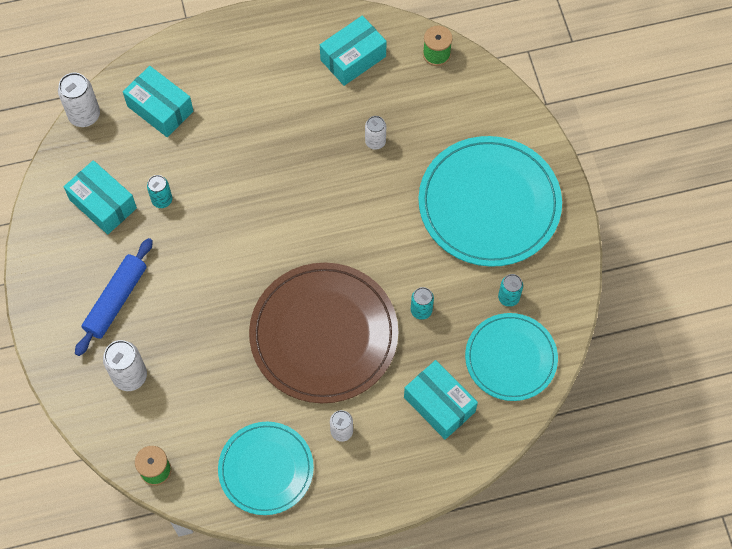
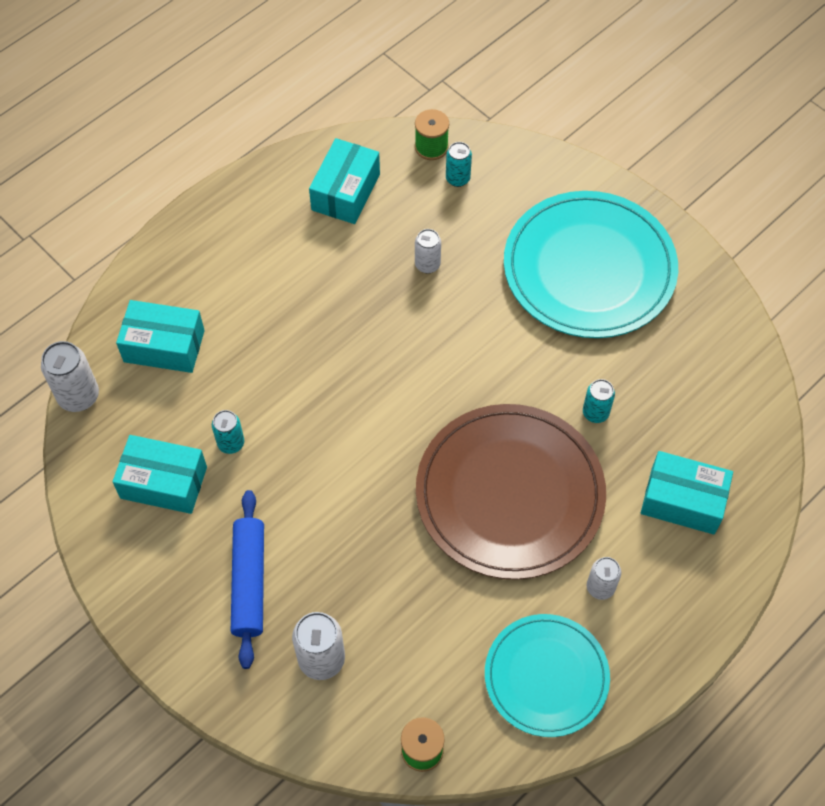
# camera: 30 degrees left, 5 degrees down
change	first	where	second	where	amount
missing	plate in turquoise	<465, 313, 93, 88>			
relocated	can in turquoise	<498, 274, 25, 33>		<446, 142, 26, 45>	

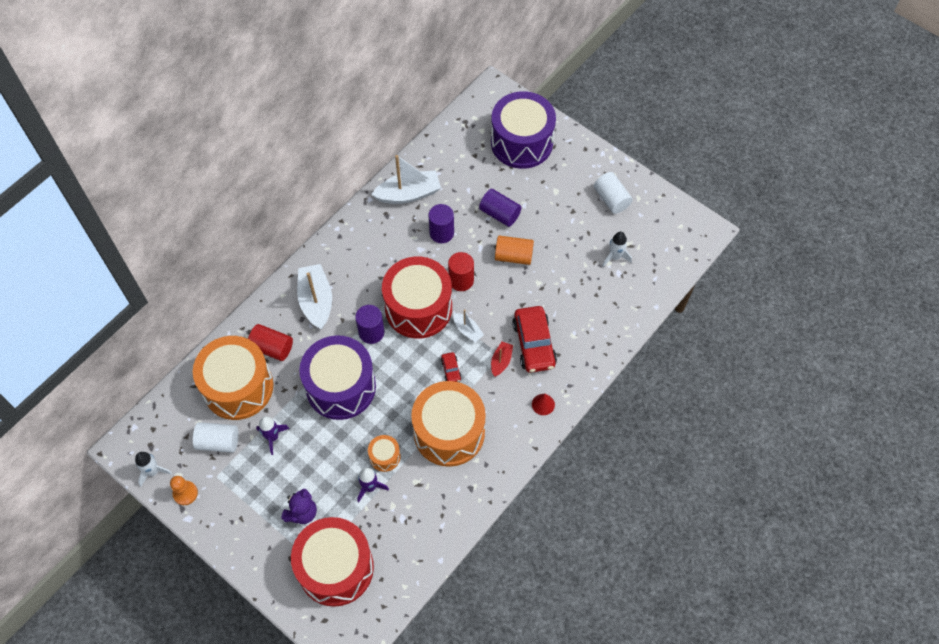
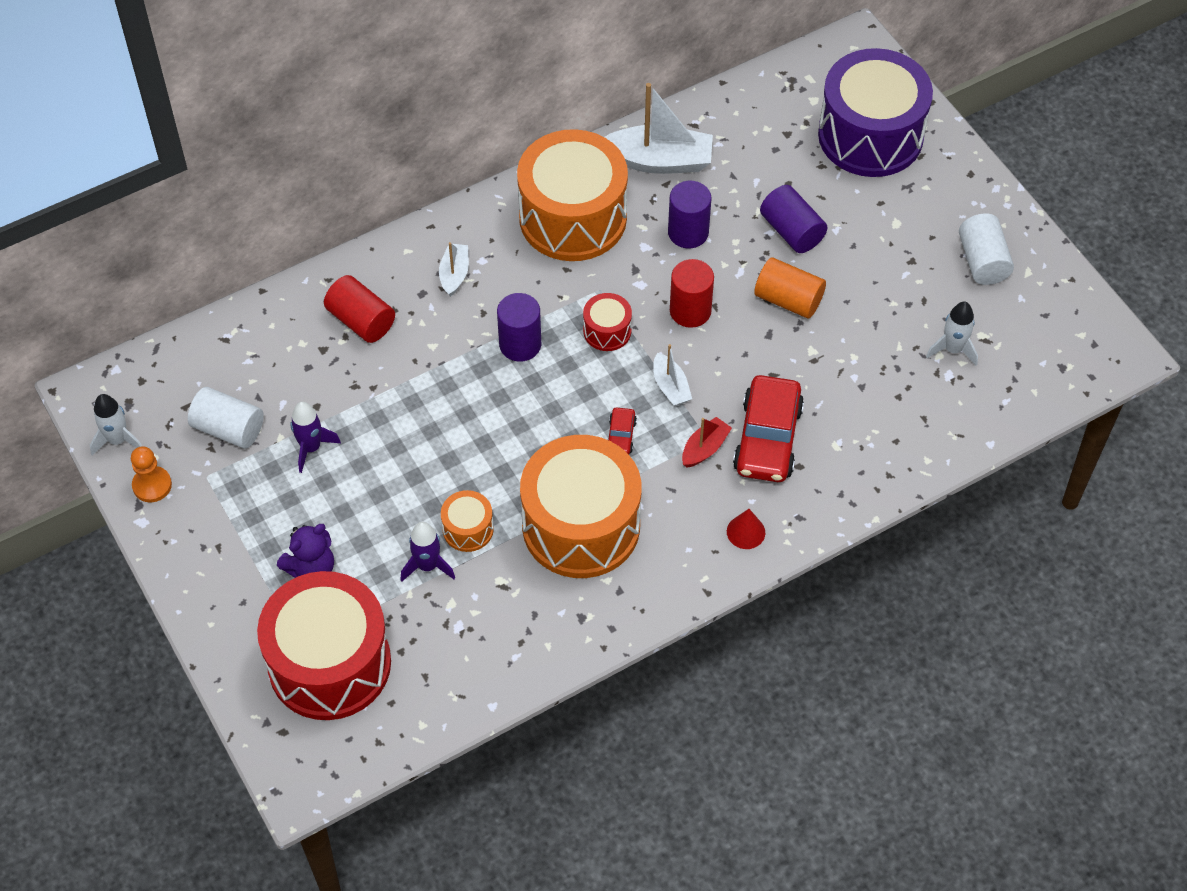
# camera: 20 degrees right, 5 degrees down
change	first	where	second	where	amount
missing	drum in purple	<299, 335, 77, 85>			
relocated	drum in orange	<193, 336, 80, 84>		<517, 129, 111, 132>	
size	boat in white	<297, 264, 35, 66>		<439, 242, 30, 55>	x0.53
size	drum in red	<382, 257, 70, 82>		<583, 293, 49, 58>	x0.43

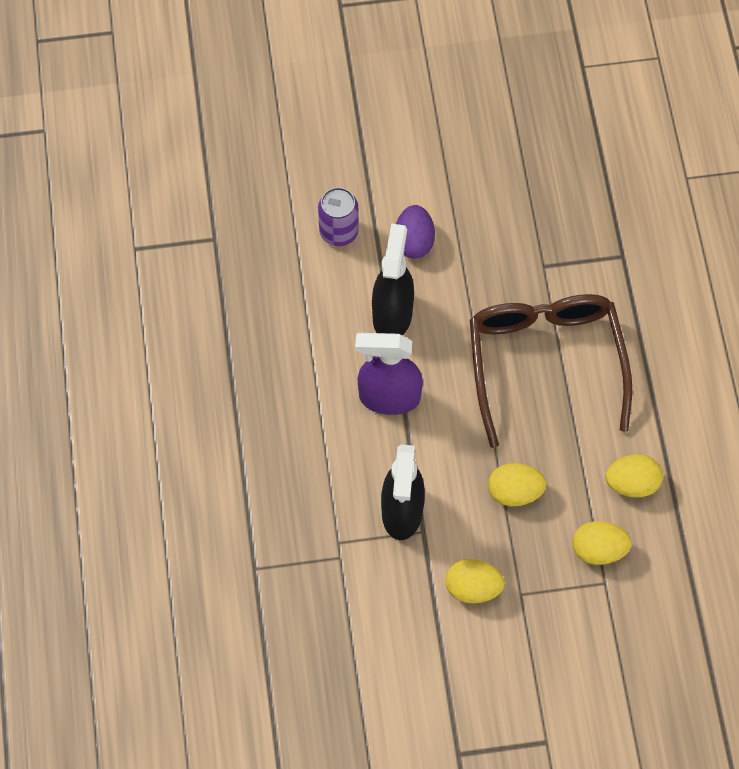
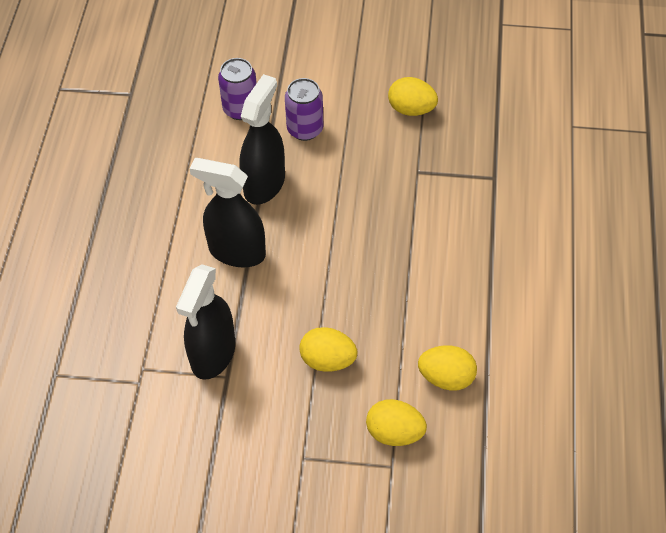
# camera: 15 degrees right, 10 degrees down
change	first	where	second	where	amount
missing	glasses in brown	<470, 294, 162, 154>			
relocated	egg in yellow	<445, 559, 60, 44>		<388, 77, 50, 39>	
exchanged	egg in purple	<396, 205, 39, 53>	can in purple	<285, 78, 38, 63>	
colour	spray bottle in purple	<355, 333, 68, 82>	spray bottle in black	<189, 158, 77, 109>	

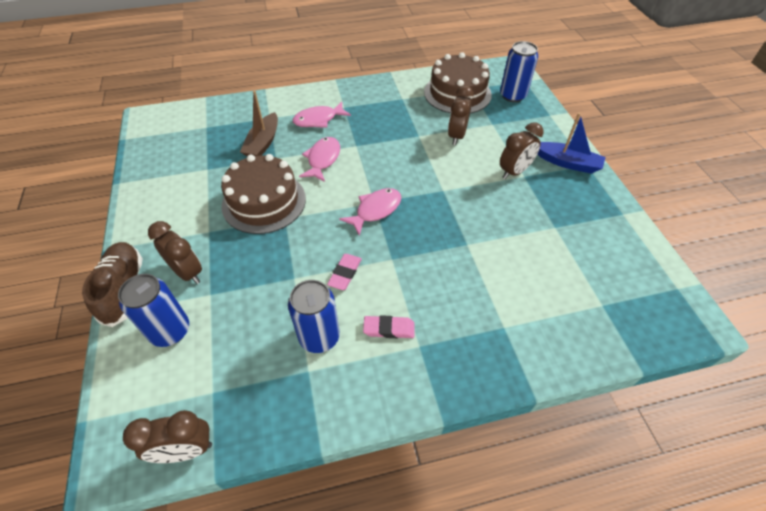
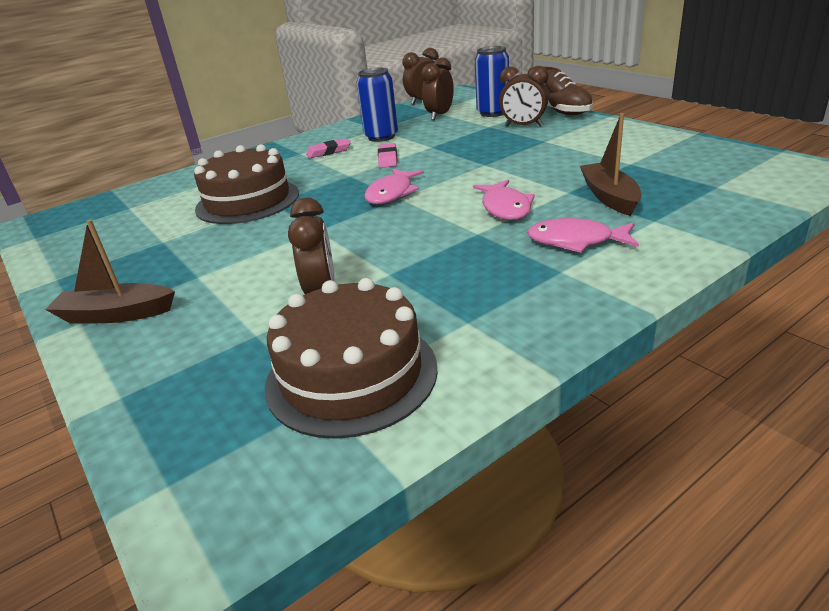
# camera: 160 degrees right, 20 degrees down
change	first	where	second	where	amount
missing	can in blue	<500, 41, 38, 61>			
relocated	cake in brown	<221, 154, 85, 80>		<194, 144, 105, 80>	
relocated	clock in brown	<500, 122, 43, 57>		<421, 57, 33, 63>	
colour	boat in blue	<537, 113, 69, 61>	boat in brown	<45, 220, 130, 103>	
spun	fish in pink	<293, 102, 58, 26>		<527, 218, 112, 35>	120 degrees counterclockwise

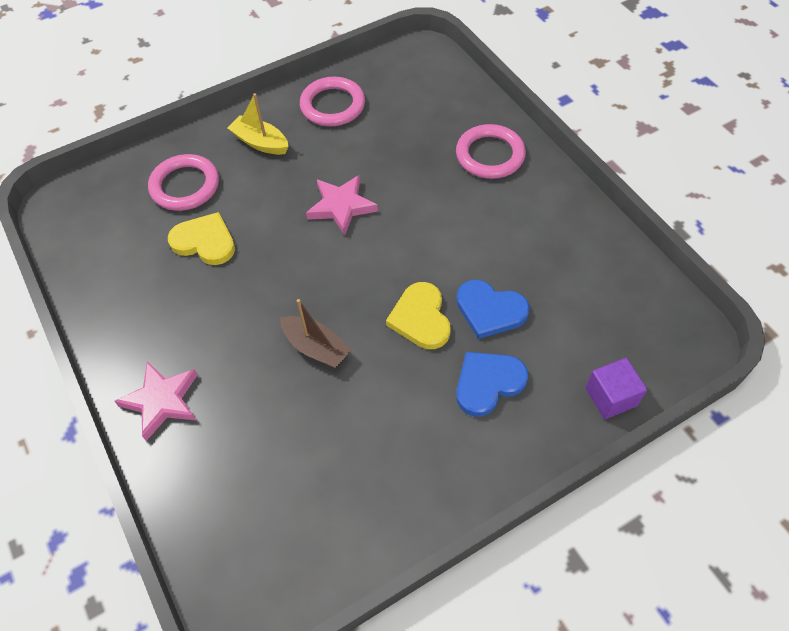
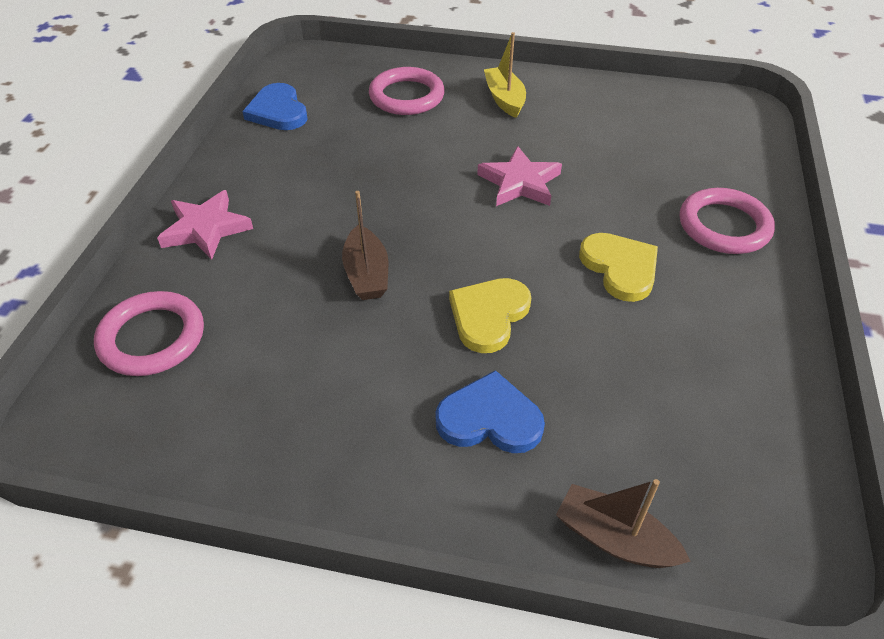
# camera: 40 degrees right, 10 degrees down
change	first	where	second	where	amount
relocated	heart in yellow	<168, 212, 67, 53>		<579, 233, 79, 69>	
relocated	ring in pink	<300, 77, 65, 49>		<94, 291, 110, 85>	
relocated	heart in blue	<456, 280, 74, 59>		<242, 83, 66, 47>	
exchanged	cube in purple	<585, 358, 62, 61>	boat in brown	<556, 479, 135, 89>	

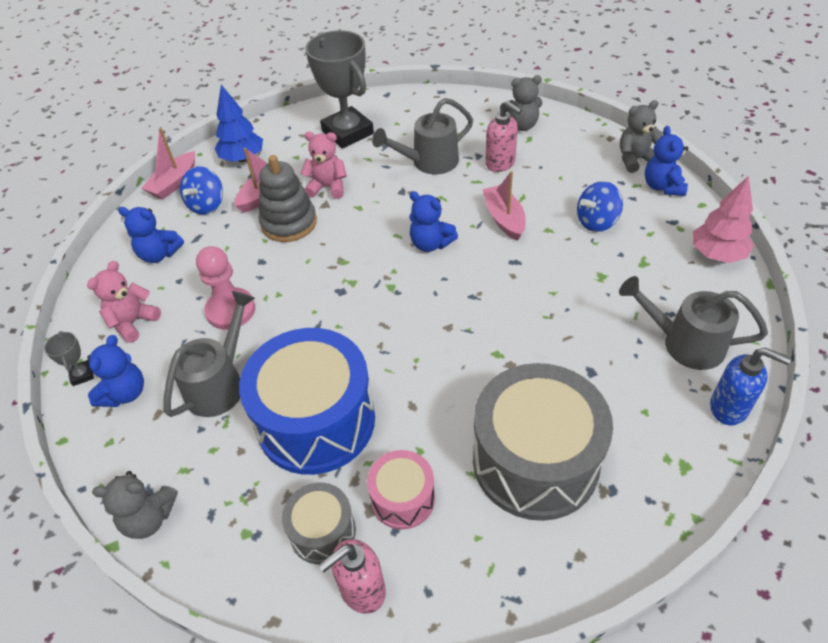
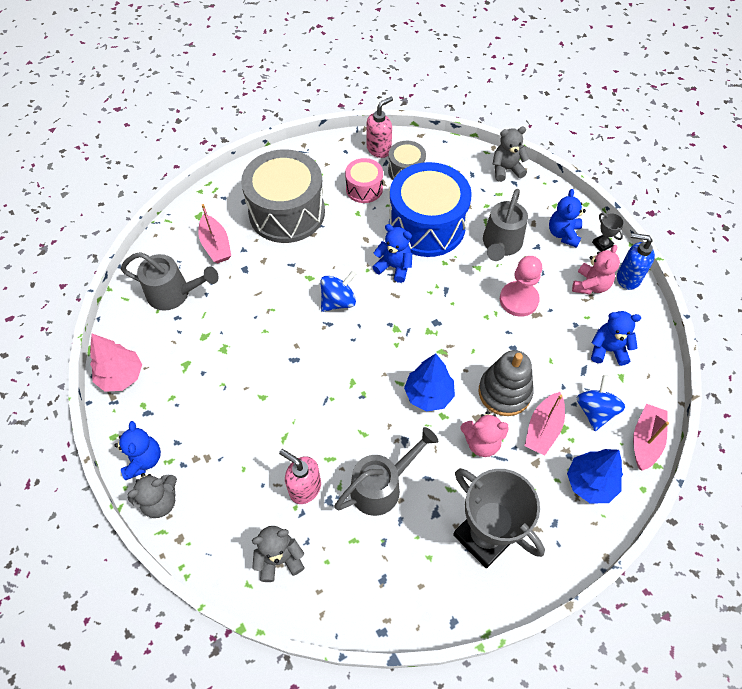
# camera: 170 degrees right, 10 degrees up
change	first	where	second	where	amount
appeared			tree in blue	<404, 353, 51, 59>	
relocated	teddy bear in blue	<409, 191, 49, 61>		<372, 224, 40, 59>	
relocated	boat in pink	<482, 171, 44, 70>		<198, 204, 33, 59>	
relocated	spinning top in blue	<577, 181, 46, 51>		<321, 271, 35, 41>	
relocated	soap dispenser in blue	<710, 348, 81, 77>		<617, 233, 38, 57>	

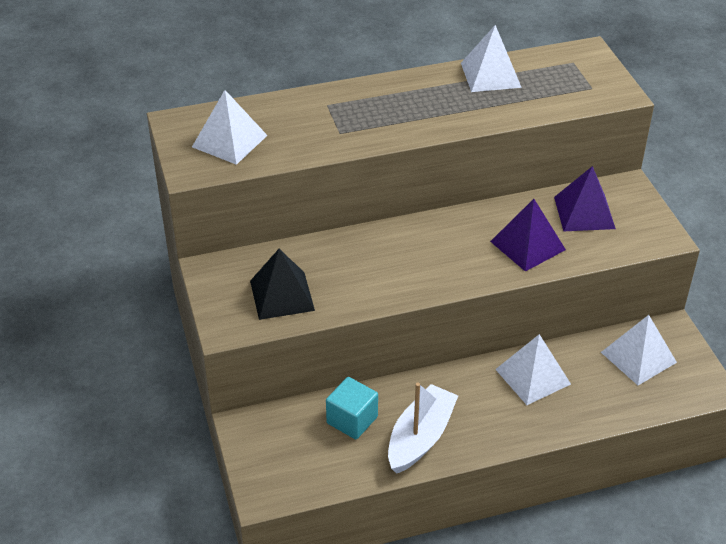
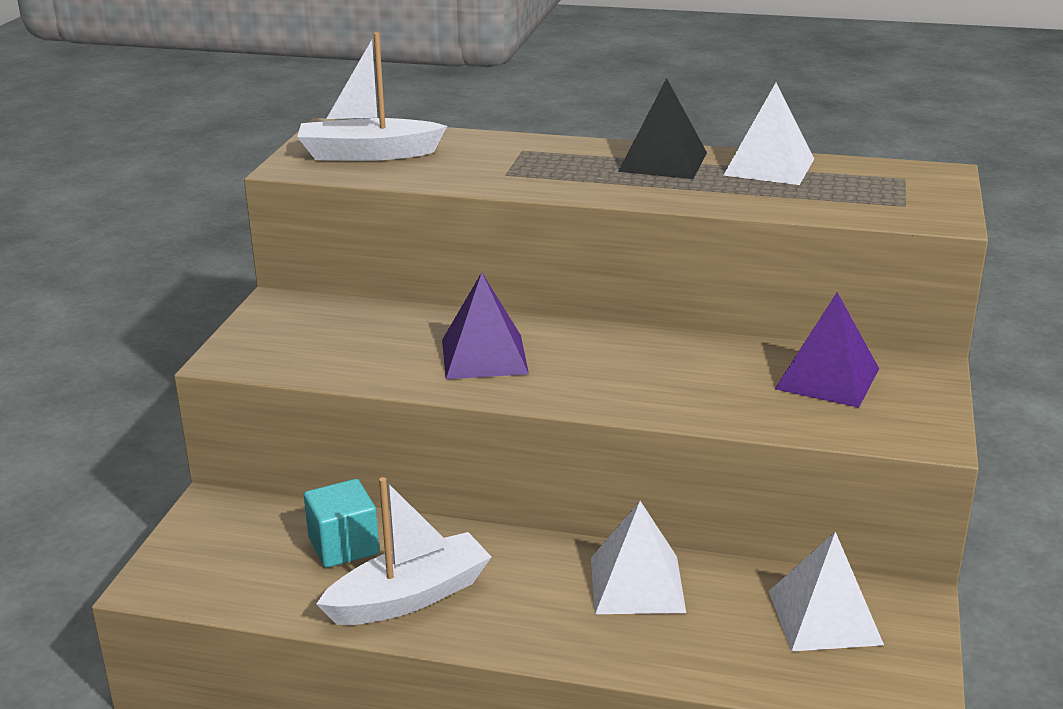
# camera: 30 degrees right, 15 degrees down
change	first	where	second	where	amount
relocated	pyramid in black	<250, 249, 65, 71>		<618, 78, 89, 101>	
relocated	pyramid in purple	<490, 199, 76, 73>		<442, 272, 87, 107>	
exchanged	pyramid in white	<192, 90, 76, 75>	boat in white	<297, 32, 150, 129>	

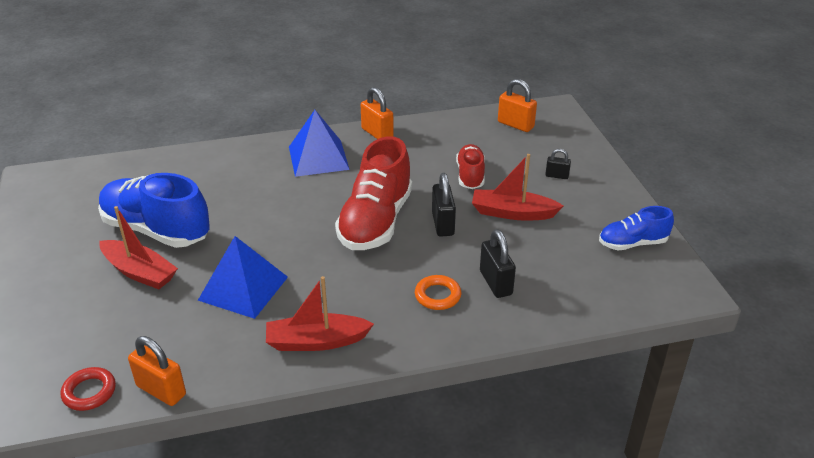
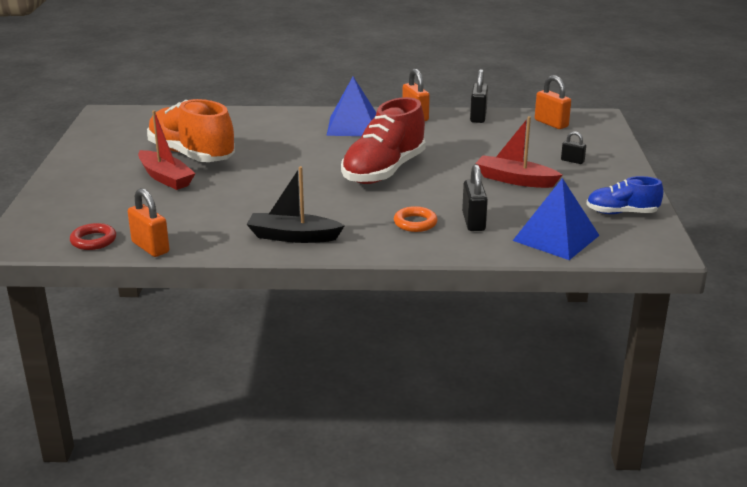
# camera: 15 degrees right, 10 degrees down
change	first	where	second	where	amount
missing	shoe in red	<456, 144, 29, 45>			
relocated	pyramid in blue	<198, 236, 90, 83>		<513, 178, 87, 82>	
relocated	padlock in black	<432, 173, 24, 63>		<470, 69, 18, 54>	
colour	shoe in blue	<98, 173, 112, 75>	shoe in orange	<147, 99, 88, 63>	
colour	boat in red	<266, 276, 108, 75>	boat in black	<246, 166, 99, 77>	

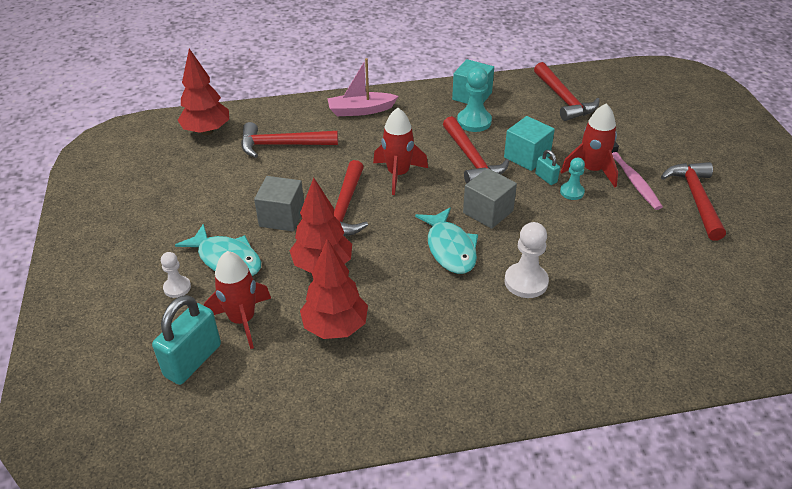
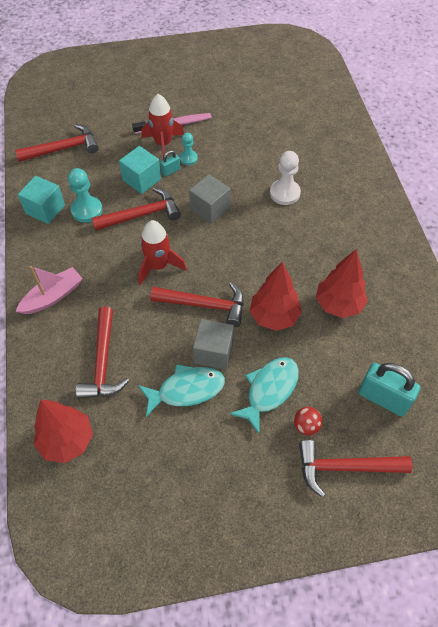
# camera: 90 degrees left, 15 degrees up
change	first	where	second	where	amount
missing	rocket in red	<204, 251, 67, 98>			
relocated	fish in turquoise	<415, 207, 63, 67>		<138, 364, 87, 53>	
relocated	hammer in red	<661, 162, 65, 79>		<299, 440, 113, 57>	
exchanged	pawn in white	<161, 252, 30, 46>	ball in red	<294, 407, 29, 28>	
spun	boat in pink	<327, 58, 72, 58>		<15, 266, 68, 48>	120 degrees counterclockwise

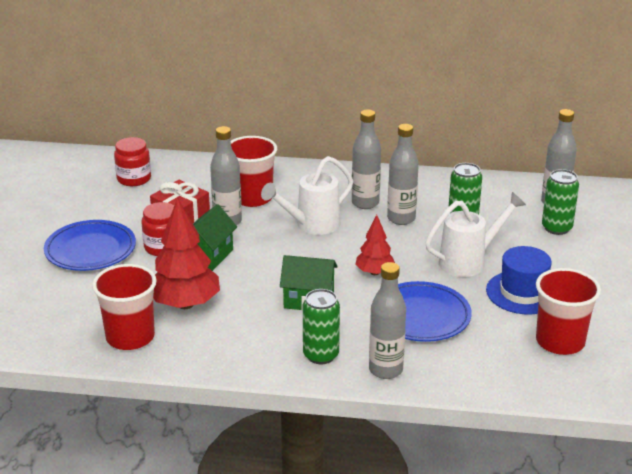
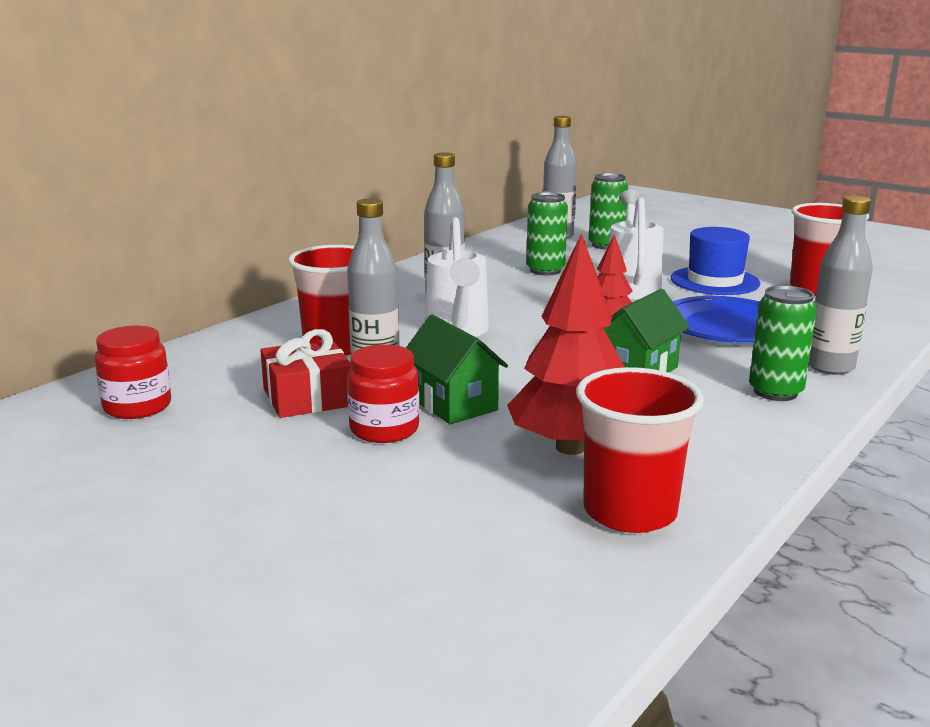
# camera: 60 degrees left, 10 degrees down
change	first	where	second	where	amount
missing	plate in blue	<44, 220, 92, 51>			
missing	bottle in grey	<387, 124, 32, 101>			

